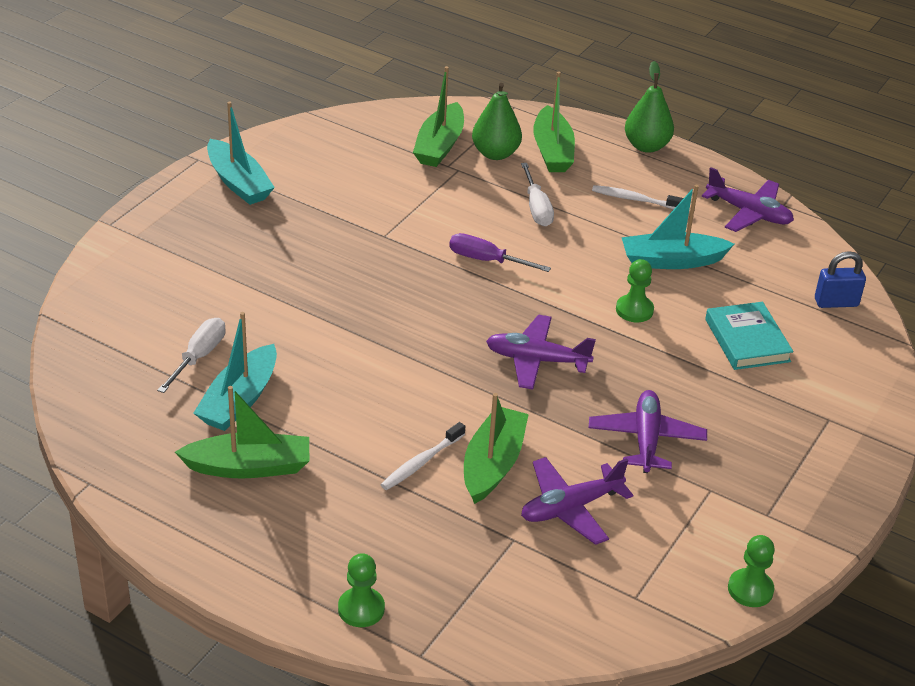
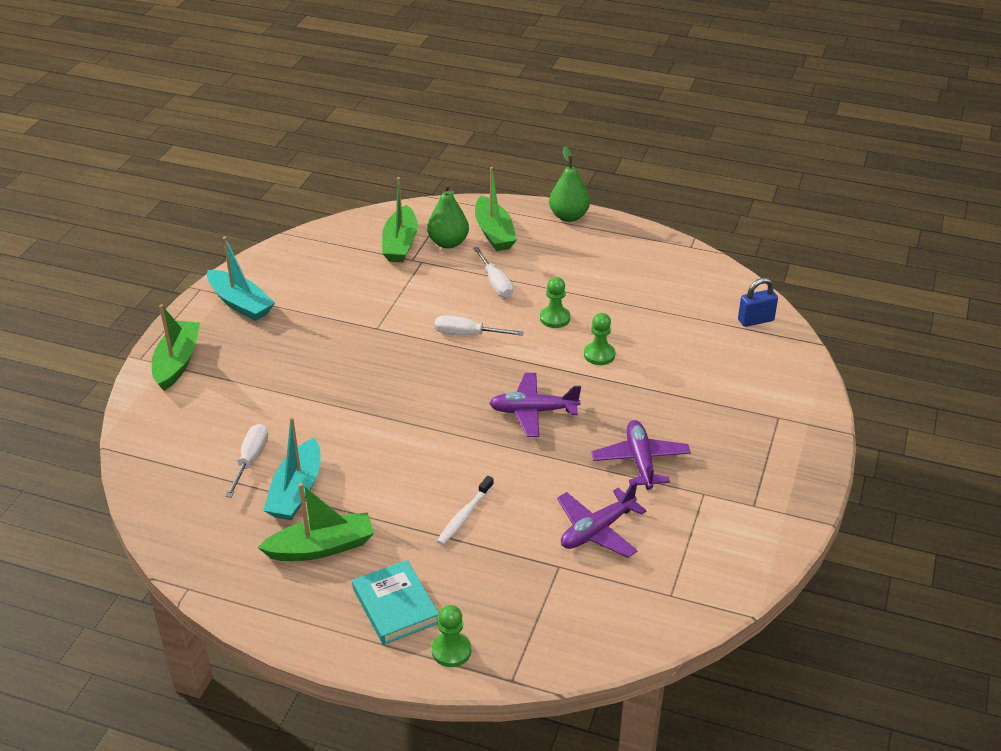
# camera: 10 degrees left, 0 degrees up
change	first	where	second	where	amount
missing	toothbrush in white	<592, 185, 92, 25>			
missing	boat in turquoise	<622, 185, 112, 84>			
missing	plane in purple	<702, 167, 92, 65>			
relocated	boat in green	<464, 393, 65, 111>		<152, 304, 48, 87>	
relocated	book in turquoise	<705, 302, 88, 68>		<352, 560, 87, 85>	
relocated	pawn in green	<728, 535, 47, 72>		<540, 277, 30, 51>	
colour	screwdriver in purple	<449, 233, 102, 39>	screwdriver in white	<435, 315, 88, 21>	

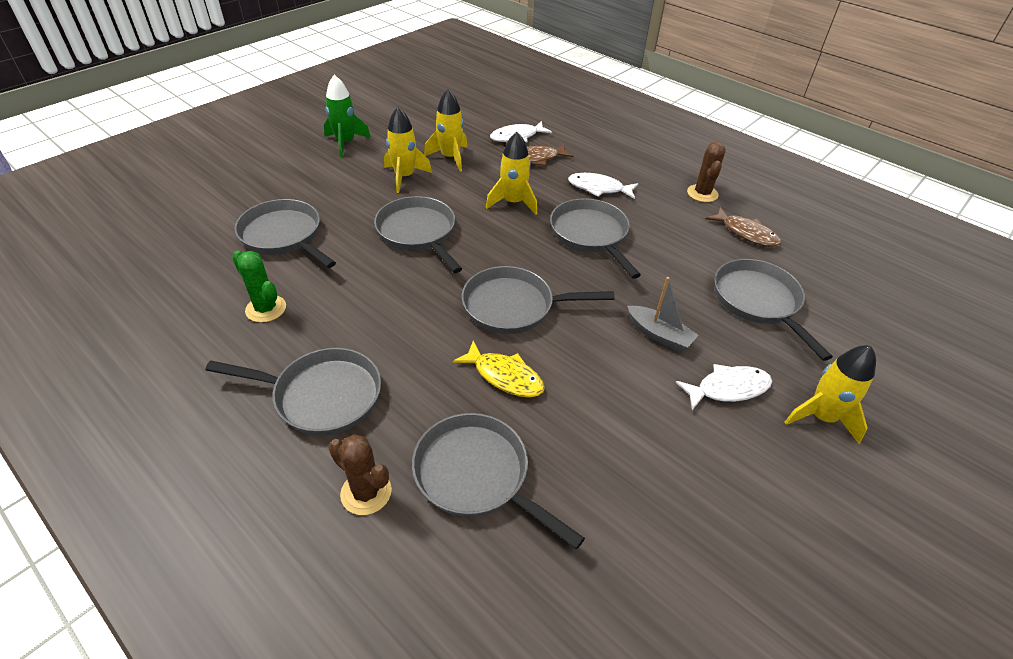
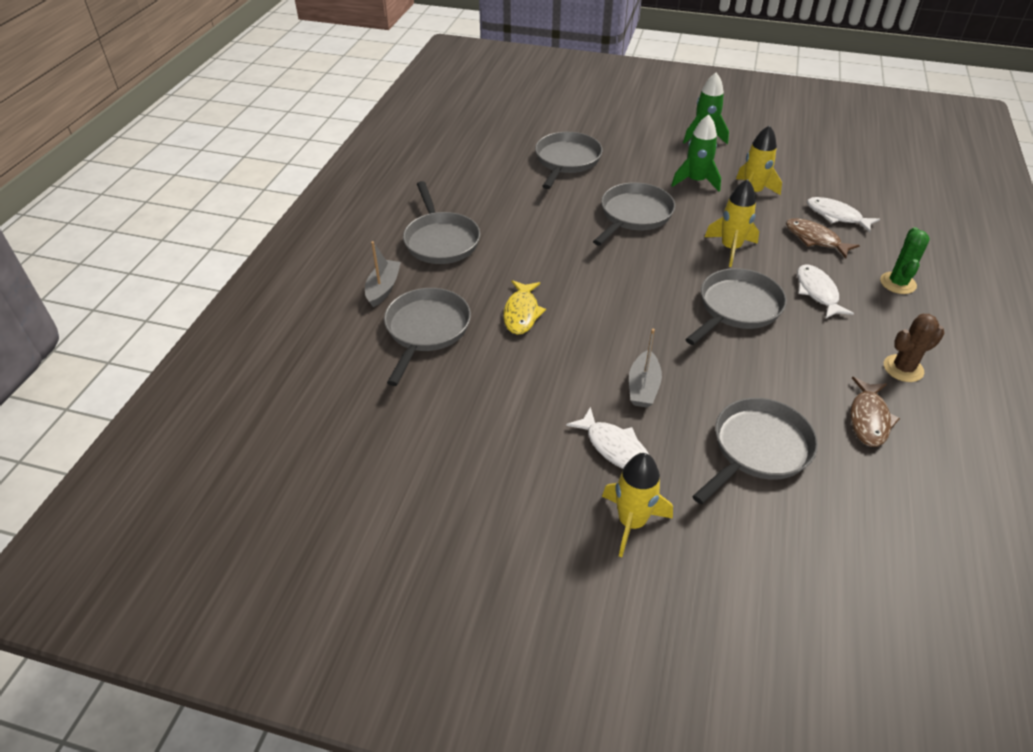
# camera: 65 degrees right, 0 degrees up
change	first	where	second	where	amount
missing	pan in grey	<461, 266, 154, 68>			
relocated	cactus in green	<232, 251, 54, 72>		<880, 227, 50, 67>	
exchanged	cactus in brown	<328, 434, 64, 81>	boat in grey	<365, 241, 36, 66>	
colour	rocket in yellow	<384, 107, 48, 86>	rocket in green	<671, 115, 50, 76>	

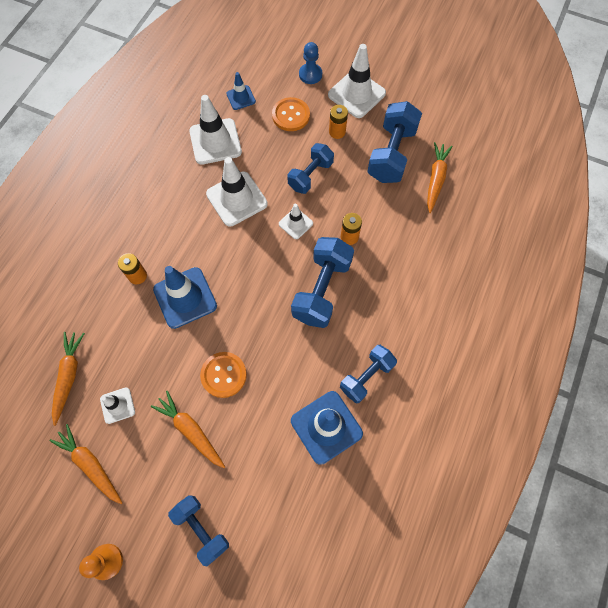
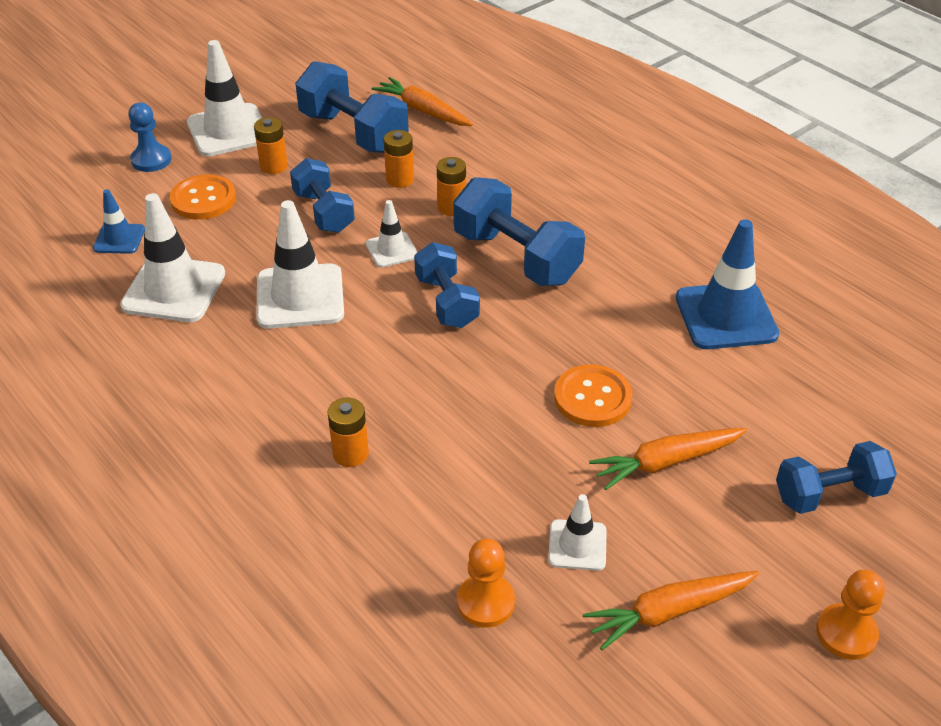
# camera: 65 degrees left, 25 degrees down
change	first	where	second	where	amount
missing	traffic cone in blue	<153, 266, 64, 63>			
appeared			battery in orange	<384, 130, 30, 58>	
relocated	dumbbell in blue	<340, 345, 57, 58>		<414, 242, 66, 86>	
exchanged	carrot in orange	<52, 332, 33, 94>	pawn in orange	<457, 539, 58, 89>	

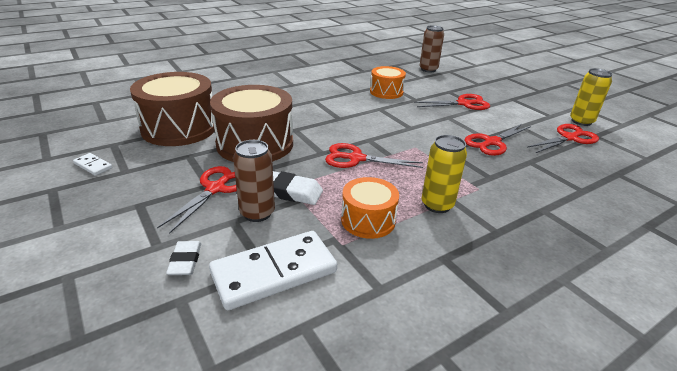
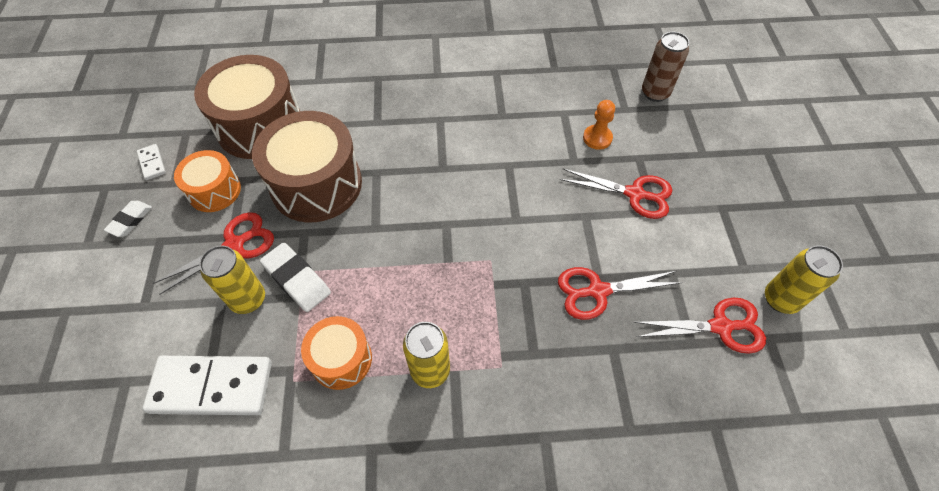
# camera: 30 degrees right, 25 degrees up
change	first	where	second	where	amount
missing	scissors in red	<325, 143, 98, 25>			
appeared			pawn in orange	<583, 100, 32, 50>	
relocated	eraser in white	<166, 241, 35, 34>		<104, 201, 48, 36>	
relocated	drum in orange	<370, 66, 36, 33>		<174, 150, 67, 62>	
colour	can in brown	<233, 140, 42, 82>	can in yellow	<199, 245, 66, 69>	

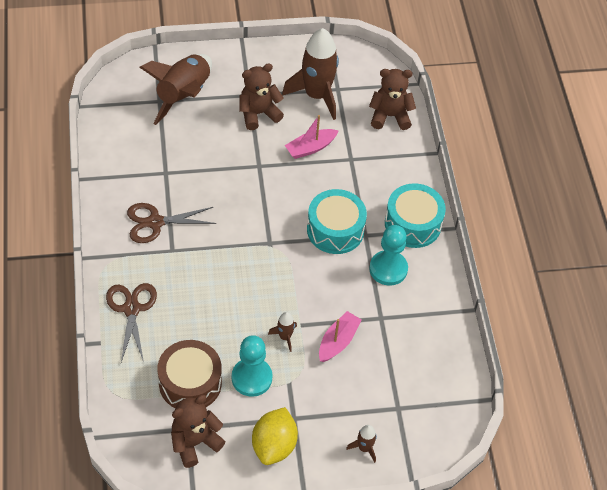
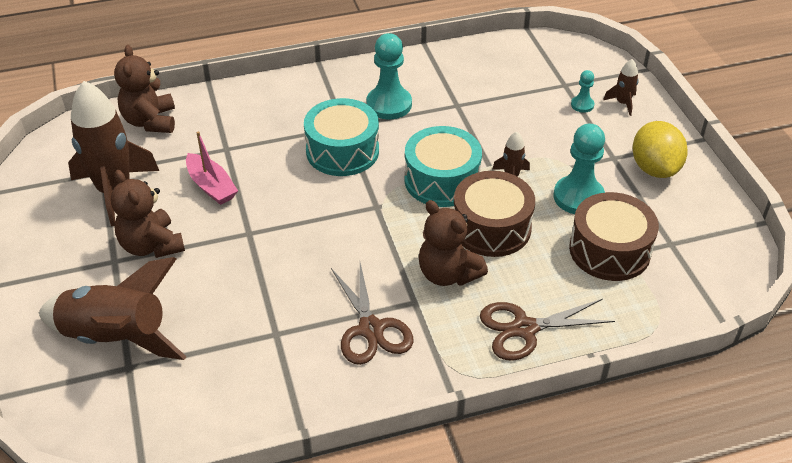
# camera: 95 degrees left, 10 degrees down
change	first	where	second	where	amount
missing	boat in pink	<319, 311, 43, 51>			
appeared			drum in brown	<454, 171, 81, 86>	
appeared			pawn in turquoise	<571, 70, 24, 43>	
relocated	teddy bear in brown	<171, 395, 55, 73>		<419, 200, 69, 86>	
relocated	drum in turquoise	<385, 183, 61, 65>		<405, 126, 77, 81>	
spun	lemon in yellow	<252, 407, 46, 58>		<633, 121, 55, 57>	75 degrees clockwise

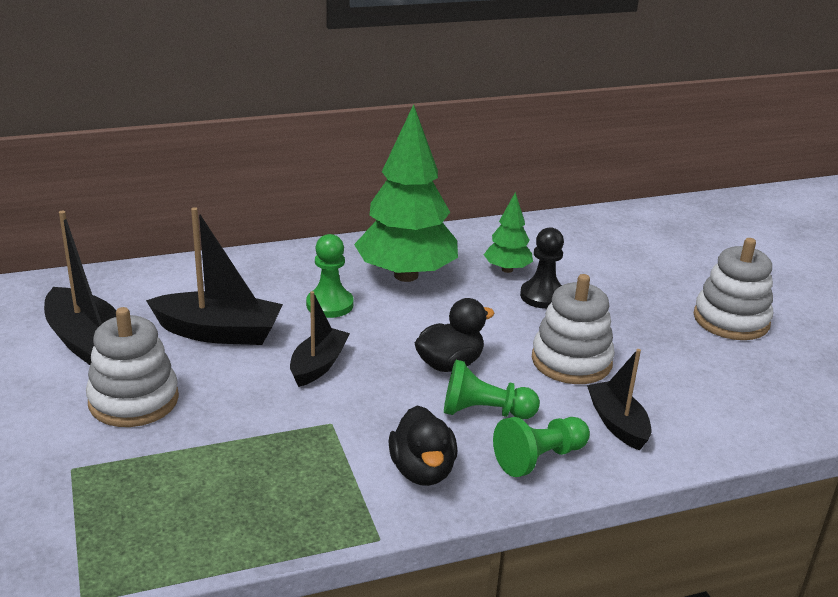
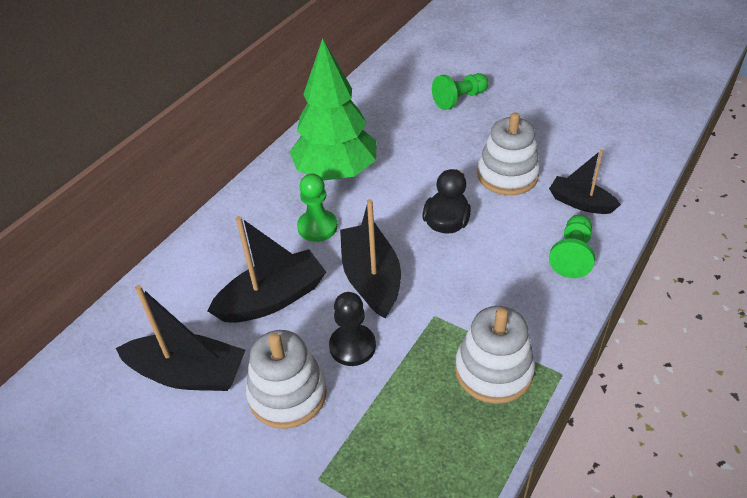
# camera: 35 degrees left, 15 degrees up
change	first	where	second	where	amount
missing	duck in black	<388, 405, 69, 81>			
missing	tree in green	<484, 192, 49, 81>			
relocated	pawn in green	<444, 360, 96, 59>		<432, 73, 57, 37>	
relocated	pawn in black	<520, 227, 44, 82>		<329, 292, 47, 74>	
relocated	stacking toy in white	<694, 238, 79, 102>		<455, 306, 80, 98>	
size	boat in black	<290, 291, 60, 96>		<340, 199, 61, 120>	x1.55

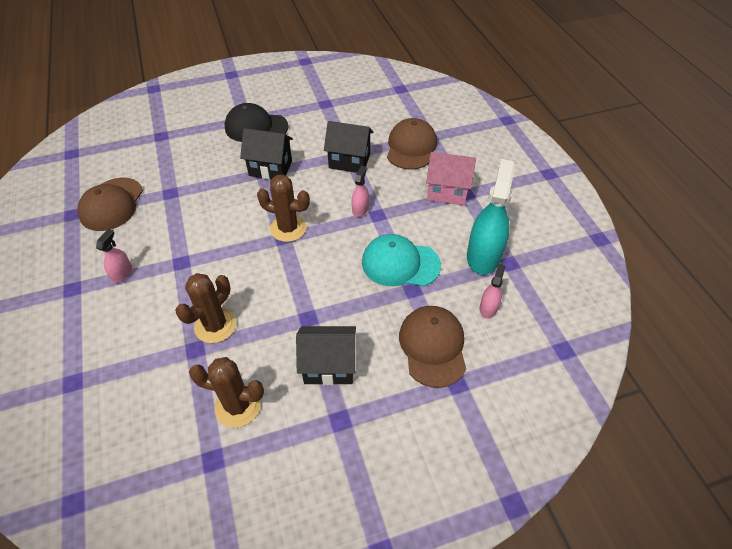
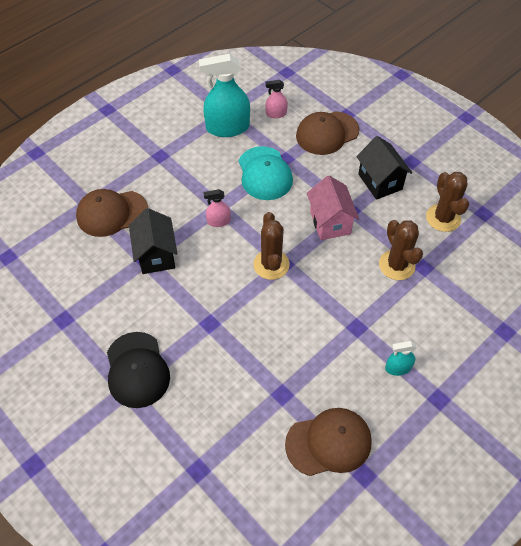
# camera: 115 degrees left, 5 degrees up
change	first	where	second	where	amount
missing	house in black	<240, 128, 53, 51>			
relocated	house in pink	<426, 152, 50, 53>		<307, 176, 52, 64>	
colour	spray bottle in pink	<96, 229, 36, 54>	spray bottle in turquoise	<385, 341, 31, 35>	
spun	cactus in brown	<175, 273, 61, 70>		<379, 220, 44, 60>	60 degrees clockwise

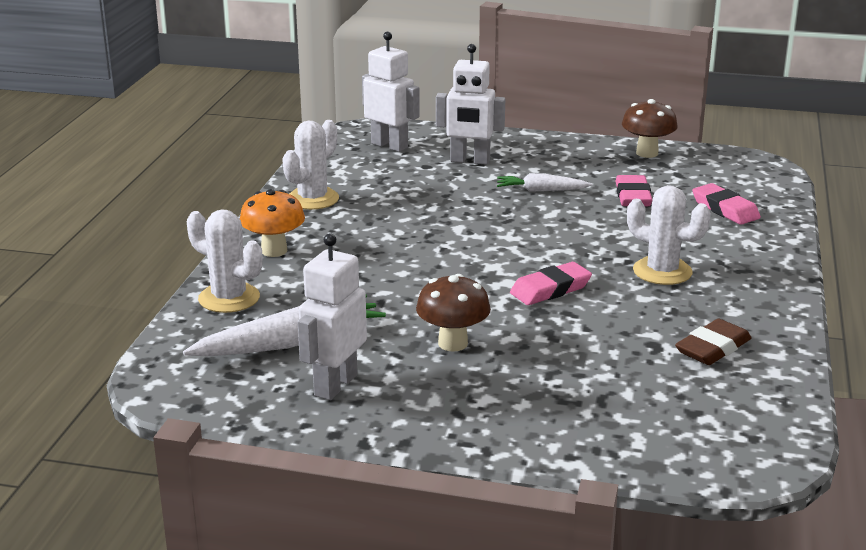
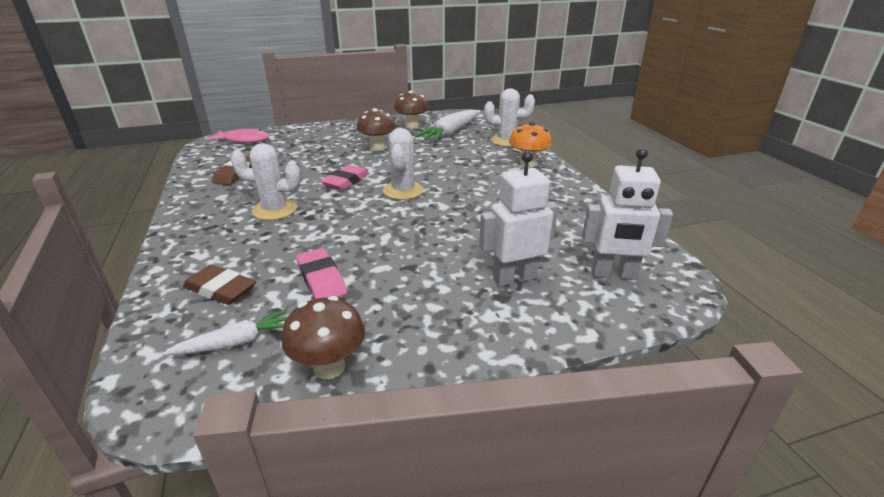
# camera: 150 degrees right, 5 degrees up
change	first	where	second	where	amount
appeared			fish in pink	<206, 129, 63, 14>	
relocated	cactus in white	<282, 120, 57, 90>		<383, 128, 41, 72>	
relocated	carrot in white	<497, 173, 95, 19>		<163, 309, 125, 46>	
exchanged	robot in white	<298, 233, 69, 167>	mushroom in brown	<394, 90, 35, 39>	
colour	eraser in pink	<692, 183, 69, 42>	eraser in brown	<183, 265, 73, 40>	

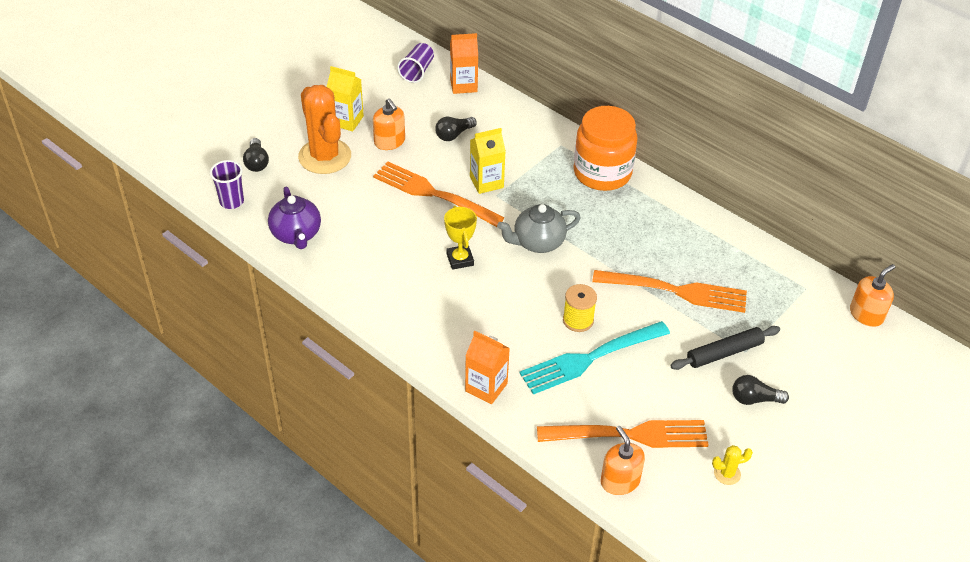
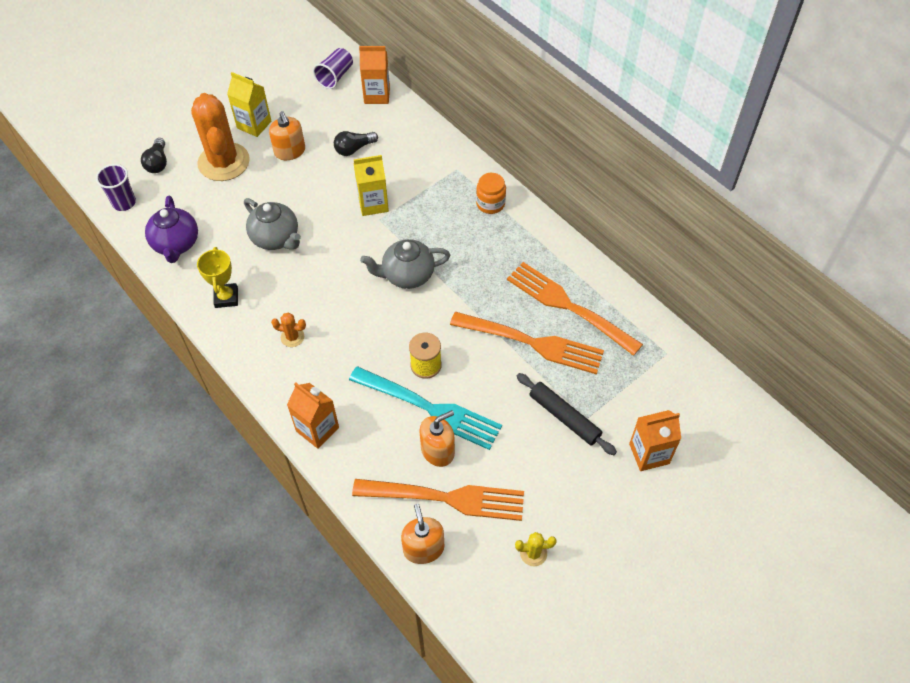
# camera: 10 degrees right, 10 degrees up
change	first	where	second	where	amount
missing	light bulb in black	<732, 375, 57, 30>			
appeared			teapot in grey	<244, 198, 57, 52>	
appeared			cactus in orange	<271, 313, 35, 34>	
appeared			carton in orange	<629, 410, 52, 61>	
relocated	fork in orange	<373, 161, 132, 66>		<507, 262, 136, 94>	
relocated	trophy in yellow	<444, 206, 33, 64>		<197, 247, 41, 61>	
relocated	soap dispenser in orange	<850, 264, 45, 63>		<419, 410, 36, 57>	
spun	fork in turquoise	<519, 321, 151, 74>		<349, 366, 153, 84>	135 degrees counterclockwise
spun	rolling pin in black	<670, 326, 110, 44>		<517, 373, 100, 82>	60 degrees clockwise
size	jar in orange	<573, 106, 65, 85>		<476, 173, 30, 41>	x0.49

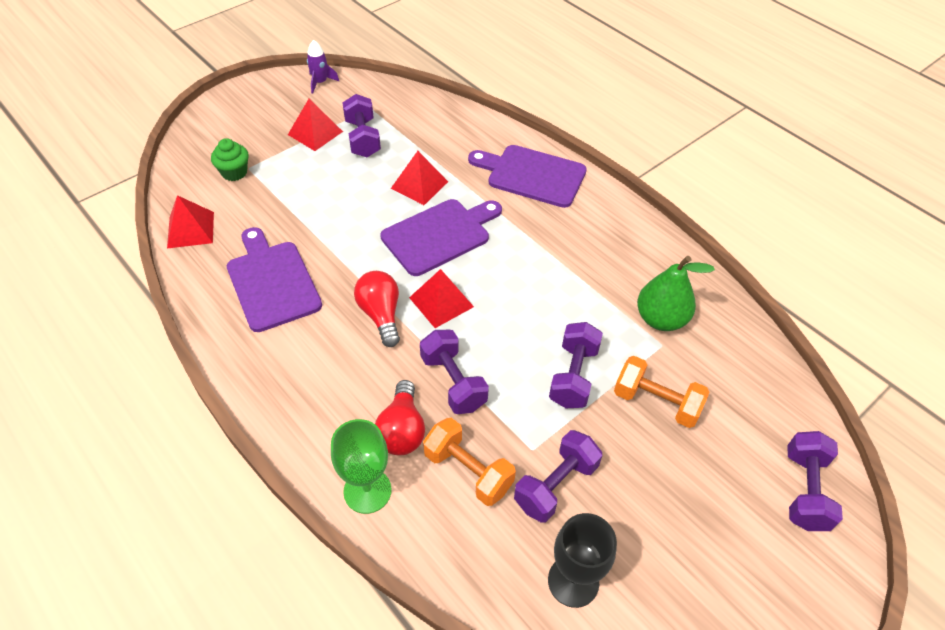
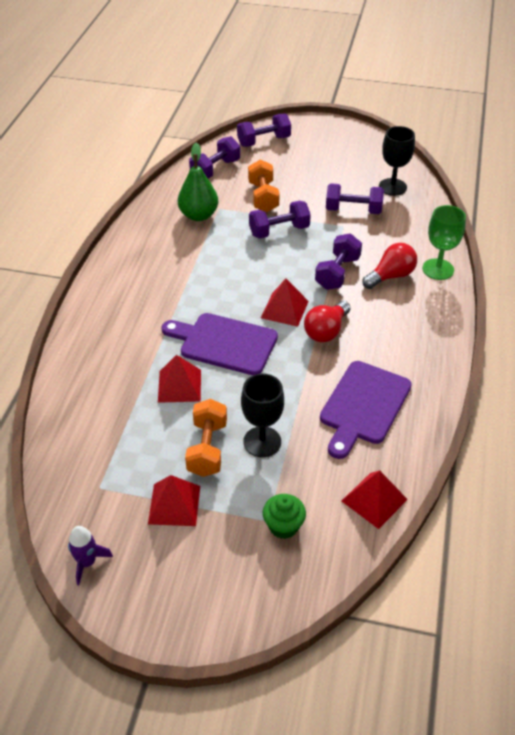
# camera: 125 degrees left, 5 degrees down
change	first	where	second	where	amount
missing	cutting board in purple	<468, 145, 119, 63>			
appeared			goblet in black	<241, 373, 43, 84>	
relocated	dumbbell in purple	<343, 94, 38, 63>		<189, 136, 51, 43>	
relocated	dumbbell in orange	<423, 418, 93, 88>		<185, 399, 42, 78>	

